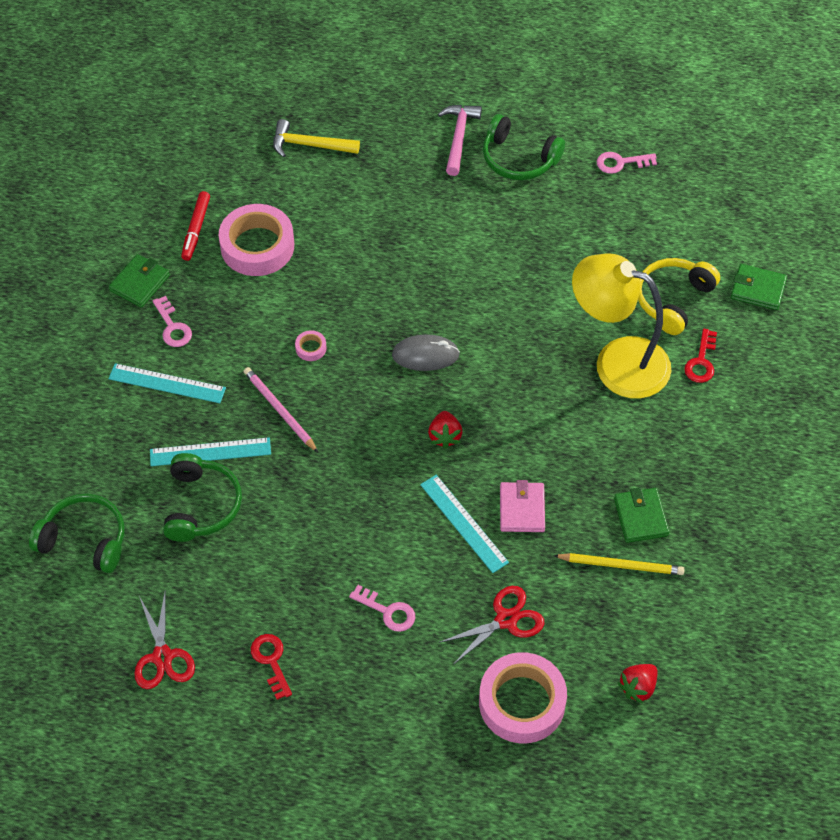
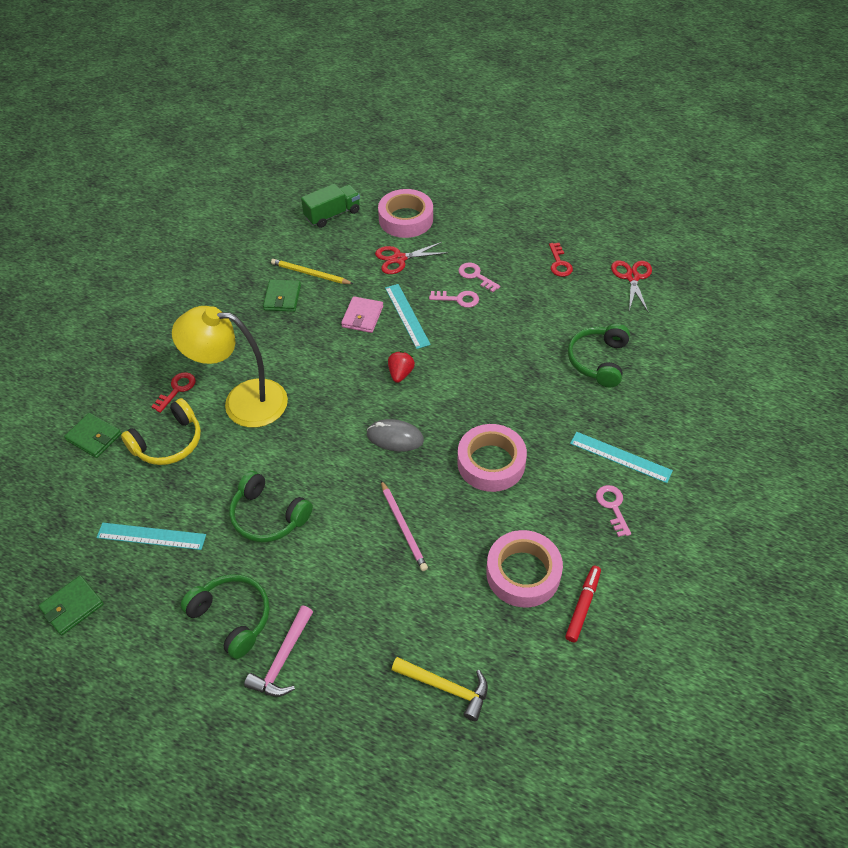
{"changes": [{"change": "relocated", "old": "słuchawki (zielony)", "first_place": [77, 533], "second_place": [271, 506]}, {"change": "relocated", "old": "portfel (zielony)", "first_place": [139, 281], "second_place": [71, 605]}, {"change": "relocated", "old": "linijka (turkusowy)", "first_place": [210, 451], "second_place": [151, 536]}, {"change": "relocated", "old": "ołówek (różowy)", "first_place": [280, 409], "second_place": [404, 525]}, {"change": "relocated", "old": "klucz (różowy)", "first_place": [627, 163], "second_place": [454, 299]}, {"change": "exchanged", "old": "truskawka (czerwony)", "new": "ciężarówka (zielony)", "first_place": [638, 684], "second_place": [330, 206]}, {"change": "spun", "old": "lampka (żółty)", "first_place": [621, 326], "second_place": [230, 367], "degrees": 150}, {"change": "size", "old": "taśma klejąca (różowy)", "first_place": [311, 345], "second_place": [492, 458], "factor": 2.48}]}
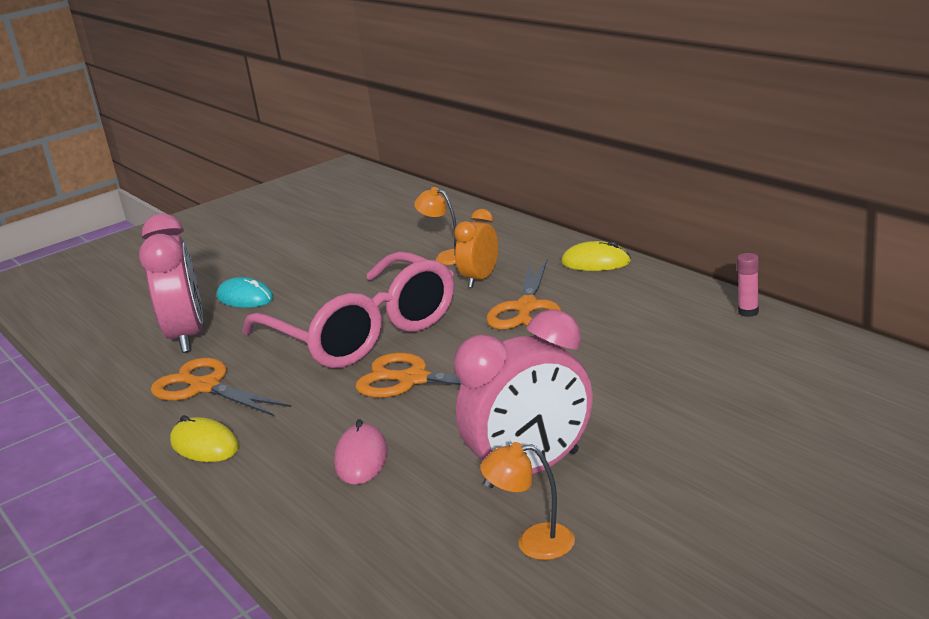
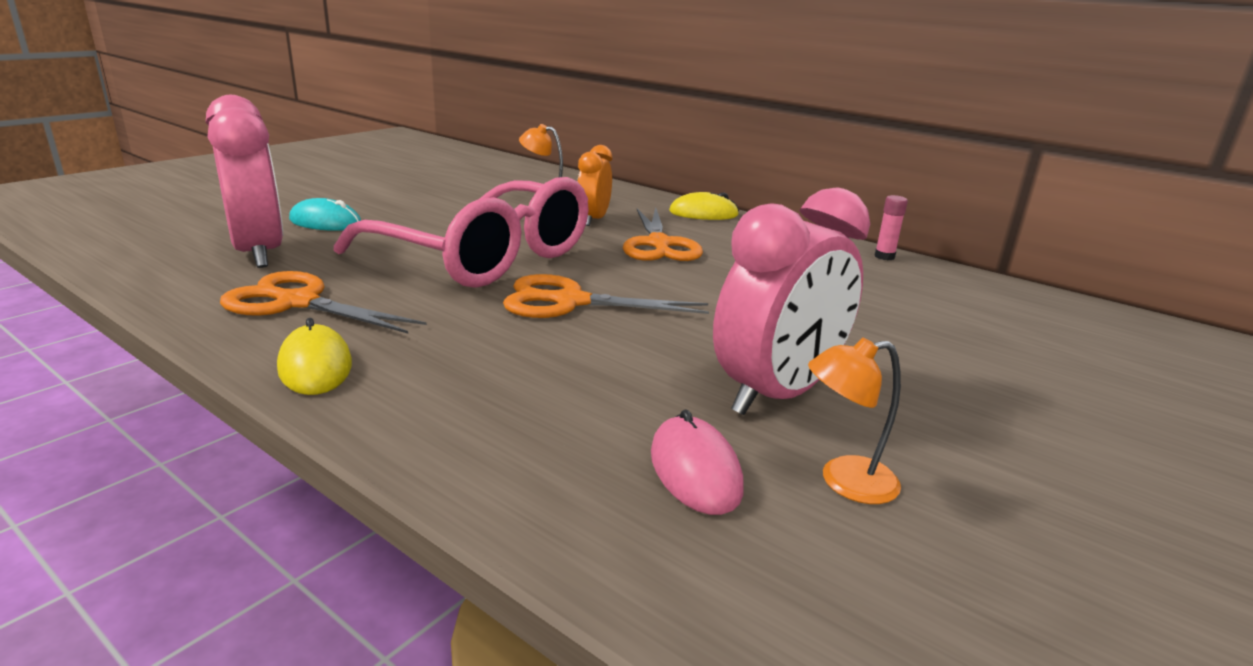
{"changes": [{"change": "relocated", "old": "myszka (różowy)", "first_place": [361, 452], "second_place": [697, 462]}, {"change": "spun", "old": "myszka (żółty)", "first_place": [204, 438], "second_place": [314, 356], "degrees": 45}]}
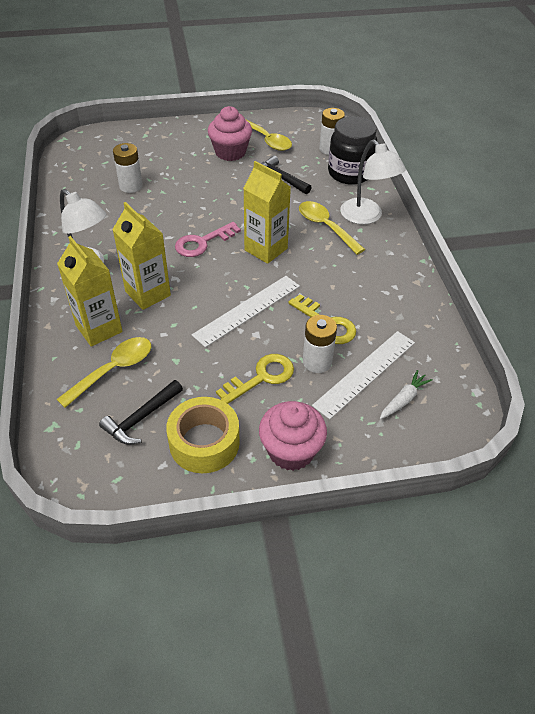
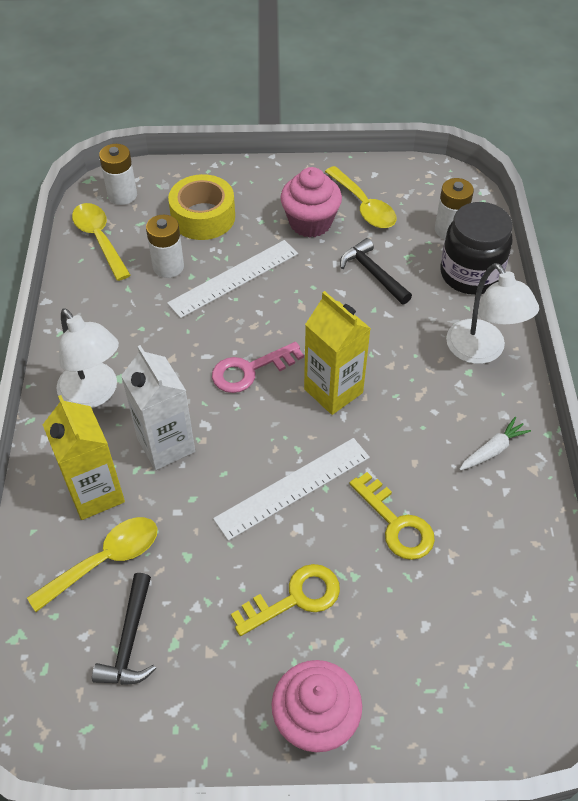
{"changes": [{"change": "relocated", "old": "taśma klejąca (żółty)", "first_place": [203, 435], "second_place": [201, 207]}, {"change": "relocated", "old": "łyżka (żółty)", "first_place": [332, 228], "second_place": [101, 242]}, {"change": "relocated", "old": "bateria (biały)", "first_place": [320, 344], "second_place": [118, 174]}, {"change": "relocated", "old": "linijka (biały)", "first_place": [363, 375], "second_place": [232, 279]}, {"change": "relocated", "old": "marchewka (biały)", "first_place": [406, 394], "second_place": [495, 444]}, {"change": "colour", "old": "karton mleka (żółty)", "new": "karton mleka (biały)", "first_place": [141, 256], "second_place": [158, 407]}, {"change": "spun", "old": "młotek (czarny)", "first_place": [141, 412], "second_place": [124, 629], "degrees": -45}]}
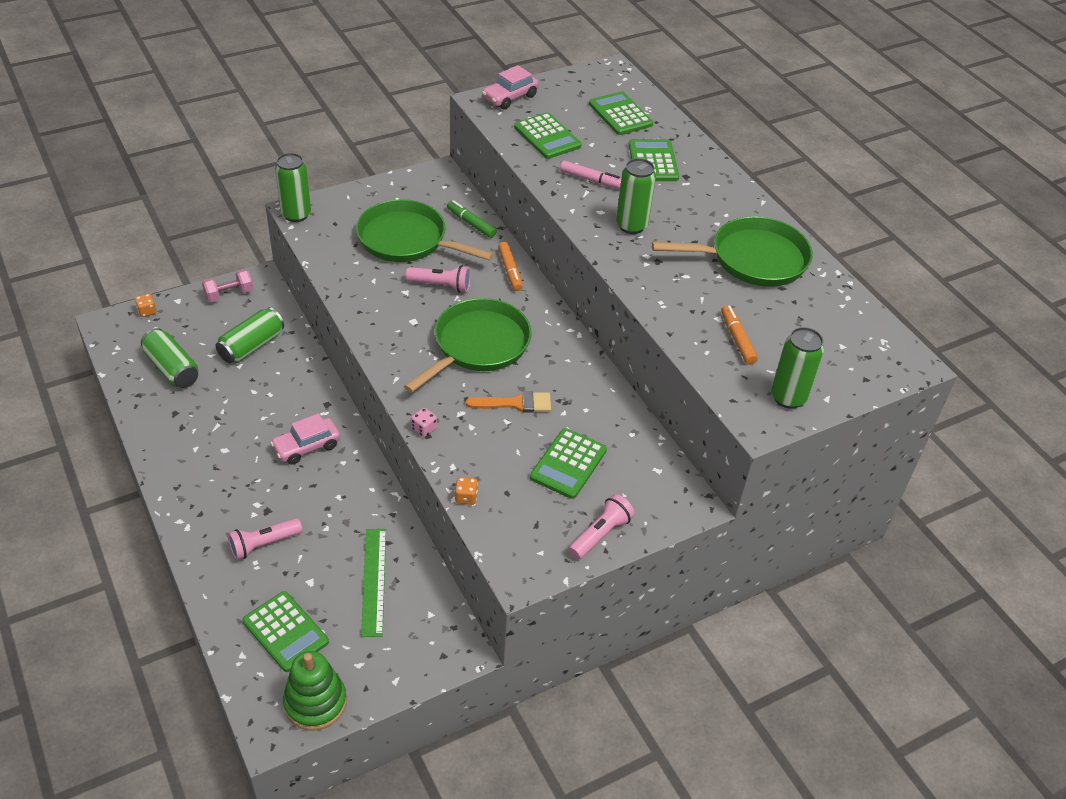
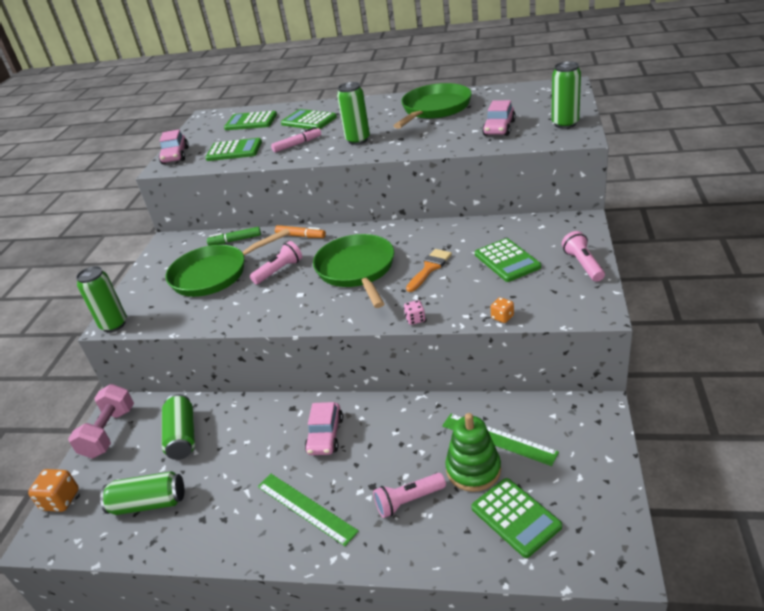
{"changes": [{"change": "appeared", "new": "linijka (zielony)", "second_place": [308, 510]}, {"change": "relocated", "old": "zabawka nakładanka (zielony)", "first_place": [315, 691], "second_place": [473, 452]}, {"change": "exchanged", "old": "flamaster (pomarańczowy)", "new": "samochód (różowy)", "first_place": [739, 335], "second_place": [499, 118]}, {"change": "spun", "old": "latarka (różowy)", "first_place": [265, 539], "second_place": [409, 495], "degrees": 60}, {"change": "spun", "old": "kalkulator (zielony)", "first_place": [285, 631], "second_place": [516, 518], "degrees": 60}, {"change": "size", "old": "kostka do gry (pomarańczowy)", "first_place": [145, 305], "second_place": [53, 490], "factor": 1.73}, {"change": "size", "old": "hantel (różowy)", "first_place": [227, 285], "second_place": [101, 421], "factor": 1.51}]}
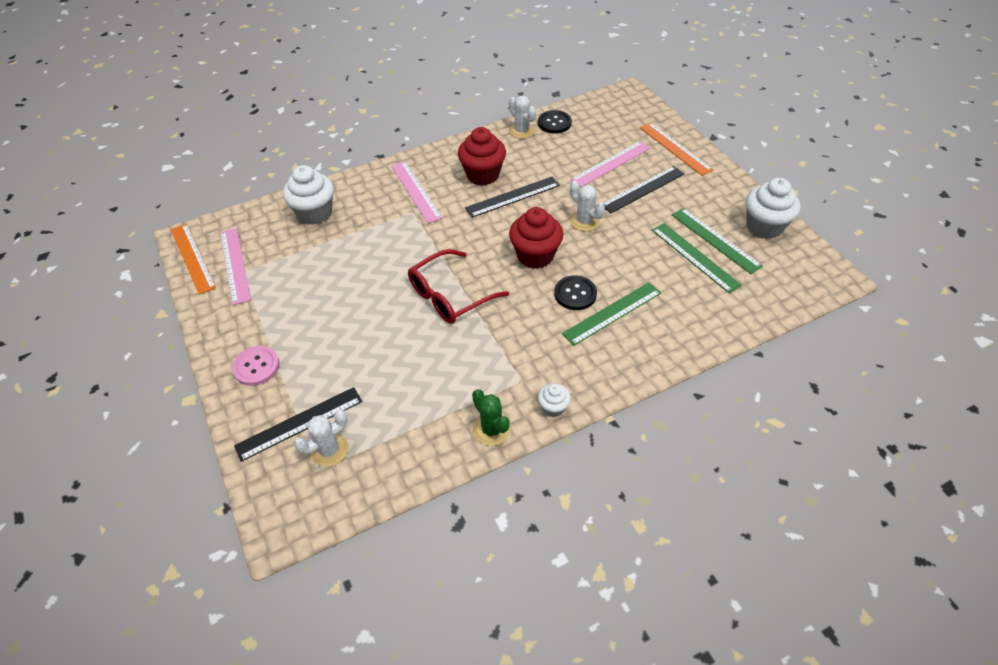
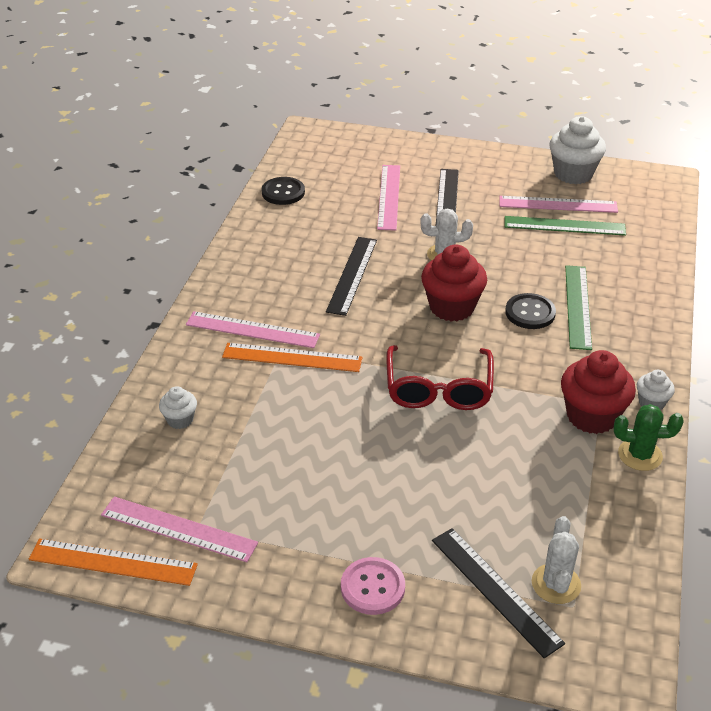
{"changes": [{"change": "missing", "old": "kaktus (biały)", "first_place": [522, 117]}, {"change": "relocated", "old": "muffinka (czerwony)", "first_place": [482, 156], "second_place": [598, 392]}, {"change": "relocated", "old": "linijka (pomarańczowy)", "first_place": [676, 149], "second_place": [292, 357]}, {"change": "colour", "old": "linijka (zielony)", "new": "linijka (różowy)", "first_place": [717, 241], "second_place": [558, 204]}, {"change": "spun", "old": "linijka (czarny)", "first_place": [298, 424], "second_place": [498, 593], "degrees": -45}, {"change": "size", "old": "muffinka (biały)", "first_place": [308, 195], "second_place": [178, 407], "factor": 0.52}]}
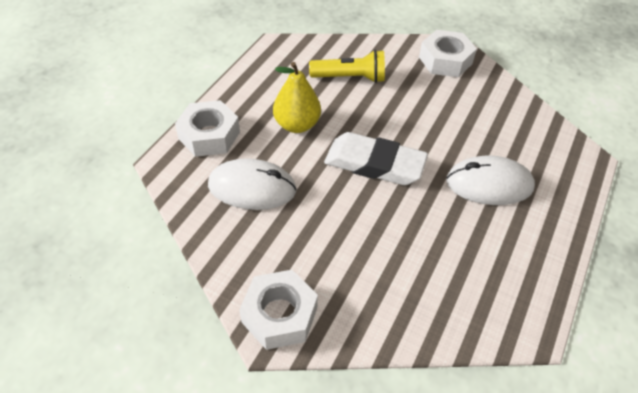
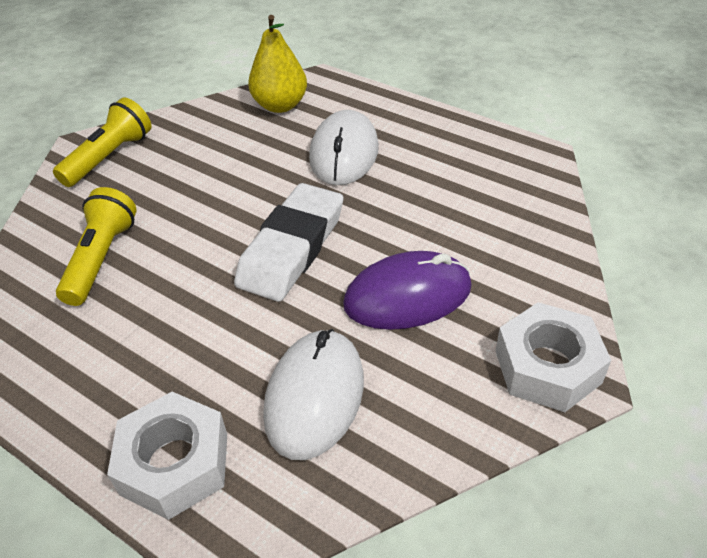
{"changes": [{"change": "appeared", "new": "myszka (fioletowy)", "second_place": [407, 290]}, {"change": "relocated", "old": "gruszka (żółty)", "first_place": [297, 97], "second_place": [277, 64]}, {"change": "exchanged", "old": "nakrętka (biały)", "new": "latarka (żółty)", "first_place": [448, 53], "second_place": [102, 142]}]}
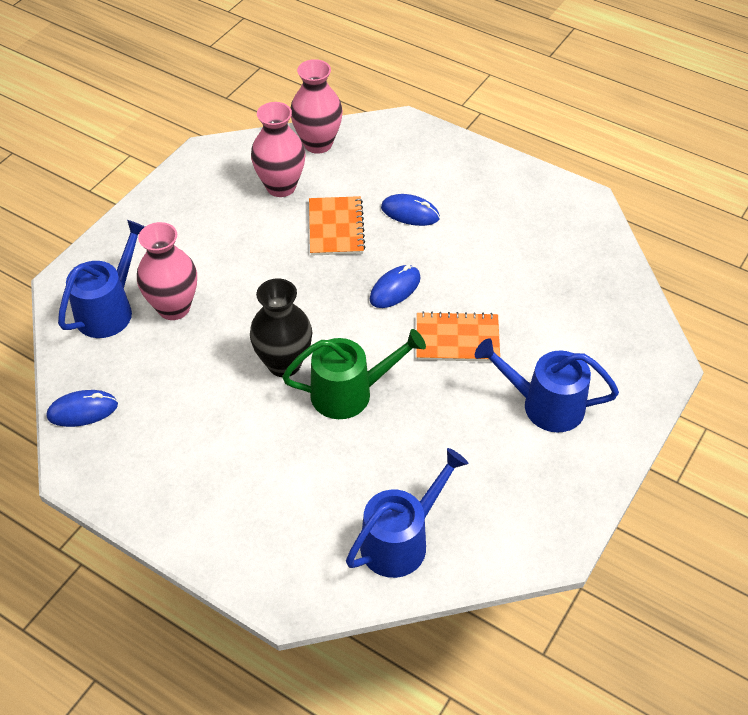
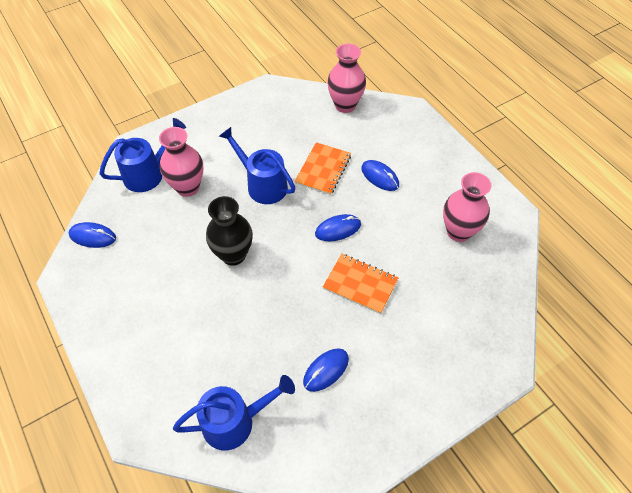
{"changes": [{"change": "missing", "old": "konewka (zielony)", "first_place": [354, 374]}, {"change": "appeared", "new": "myszka (niebieski)", "second_place": [326, 370]}, {"change": "relocated", "old": "wazon (różowy)", "first_place": [278, 149], "second_place": [467, 207]}, {"change": "relocated", "old": "konewka (niebieski)", "first_place": [547, 385], "second_place": [257, 165]}]}
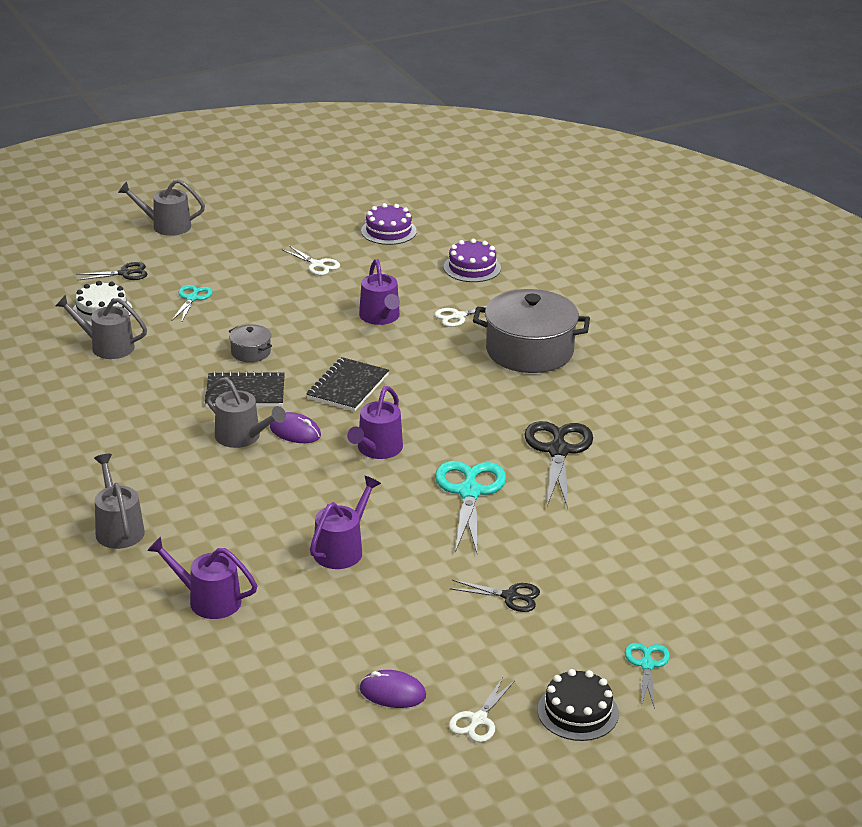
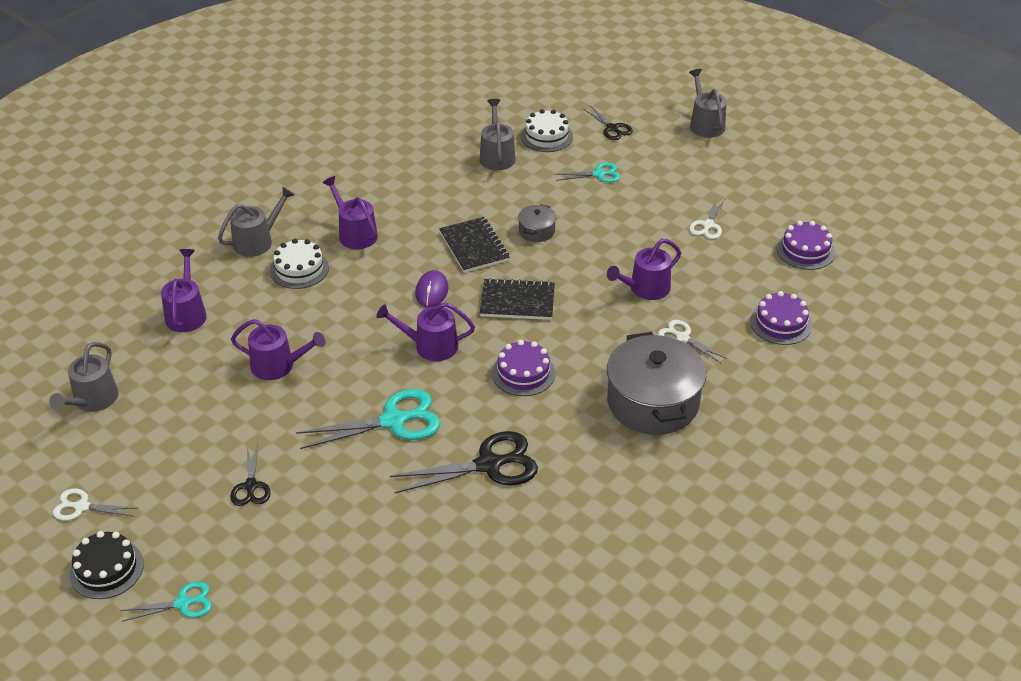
{"changes": [{"change": "missing", "old": "myszka (fioletowy)", "first_place": [393, 689]}, {"change": "appeared", "new": "tort (biały)", "second_place": [299, 264]}, {"change": "appeared", "new": "konewka (fioletowy)", "second_place": [350, 212]}, {"change": "appeared", "new": "tort (fioletowy)", "second_place": [523, 368]}, {"change": "relocated", "old": "konewka (szary)", "first_place": [245, 412], "second_place": [84, 377]}]}
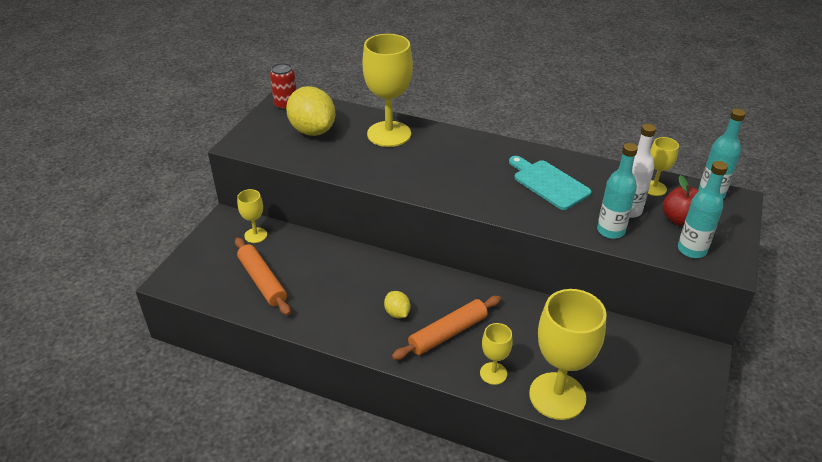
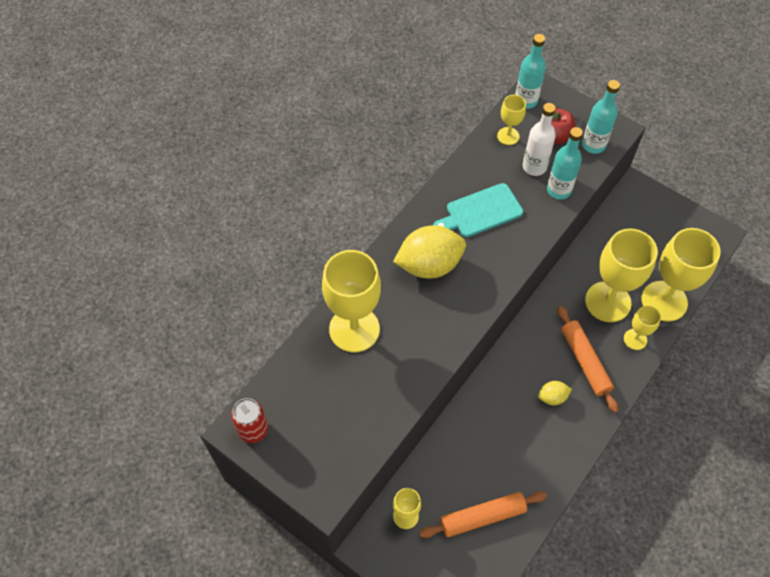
{"changes": [{"change": "appeared", "new": "kielich (żółty)", "second_place": [621, 275]}, {"change": "relocated", "old": "cytryna (żółty)", "first_place": [310, 111], "second_place": [429, 252]}]}
